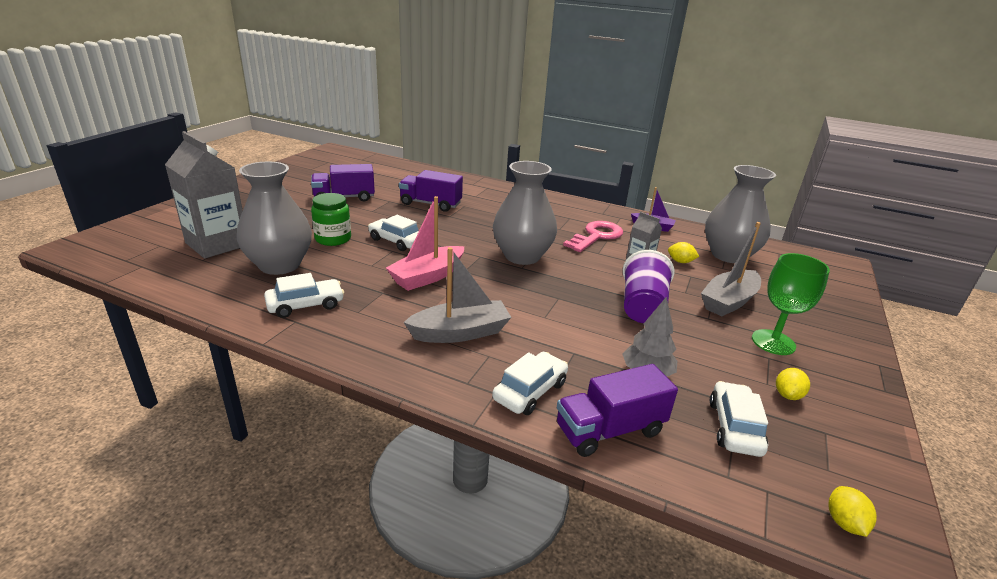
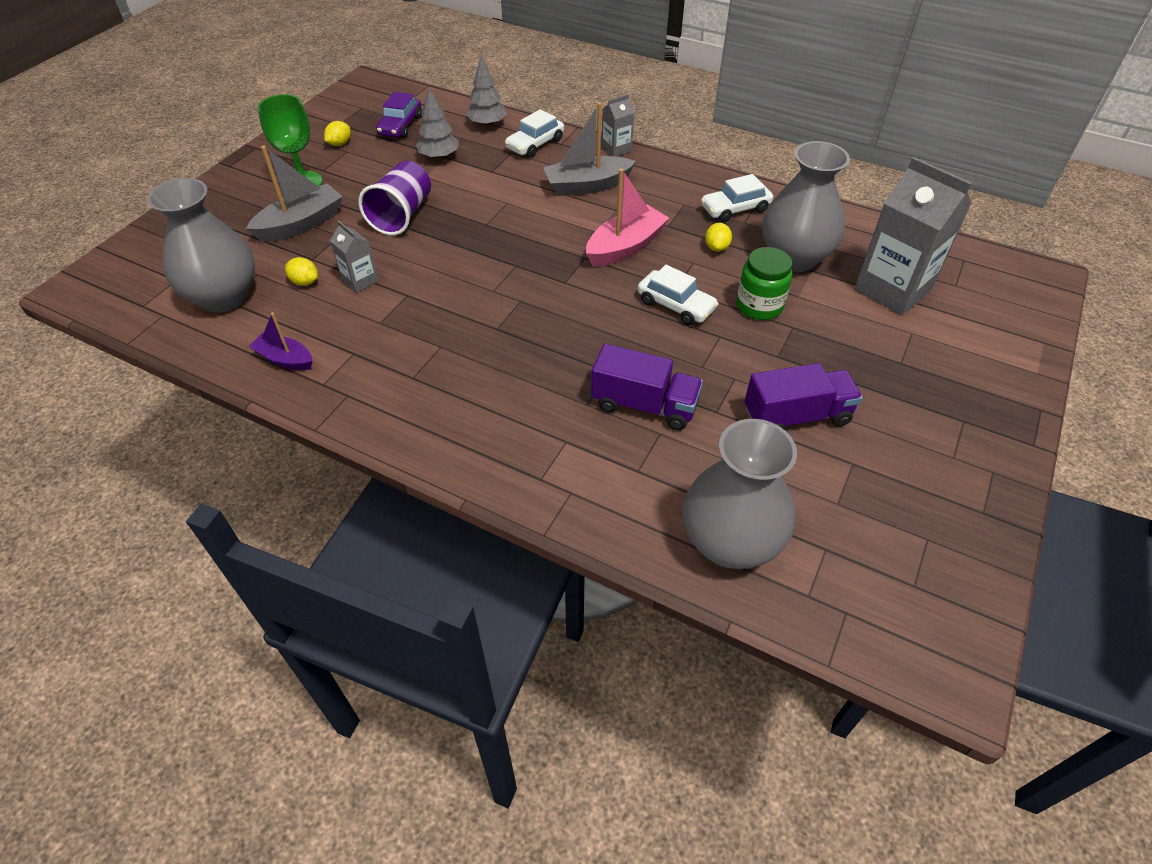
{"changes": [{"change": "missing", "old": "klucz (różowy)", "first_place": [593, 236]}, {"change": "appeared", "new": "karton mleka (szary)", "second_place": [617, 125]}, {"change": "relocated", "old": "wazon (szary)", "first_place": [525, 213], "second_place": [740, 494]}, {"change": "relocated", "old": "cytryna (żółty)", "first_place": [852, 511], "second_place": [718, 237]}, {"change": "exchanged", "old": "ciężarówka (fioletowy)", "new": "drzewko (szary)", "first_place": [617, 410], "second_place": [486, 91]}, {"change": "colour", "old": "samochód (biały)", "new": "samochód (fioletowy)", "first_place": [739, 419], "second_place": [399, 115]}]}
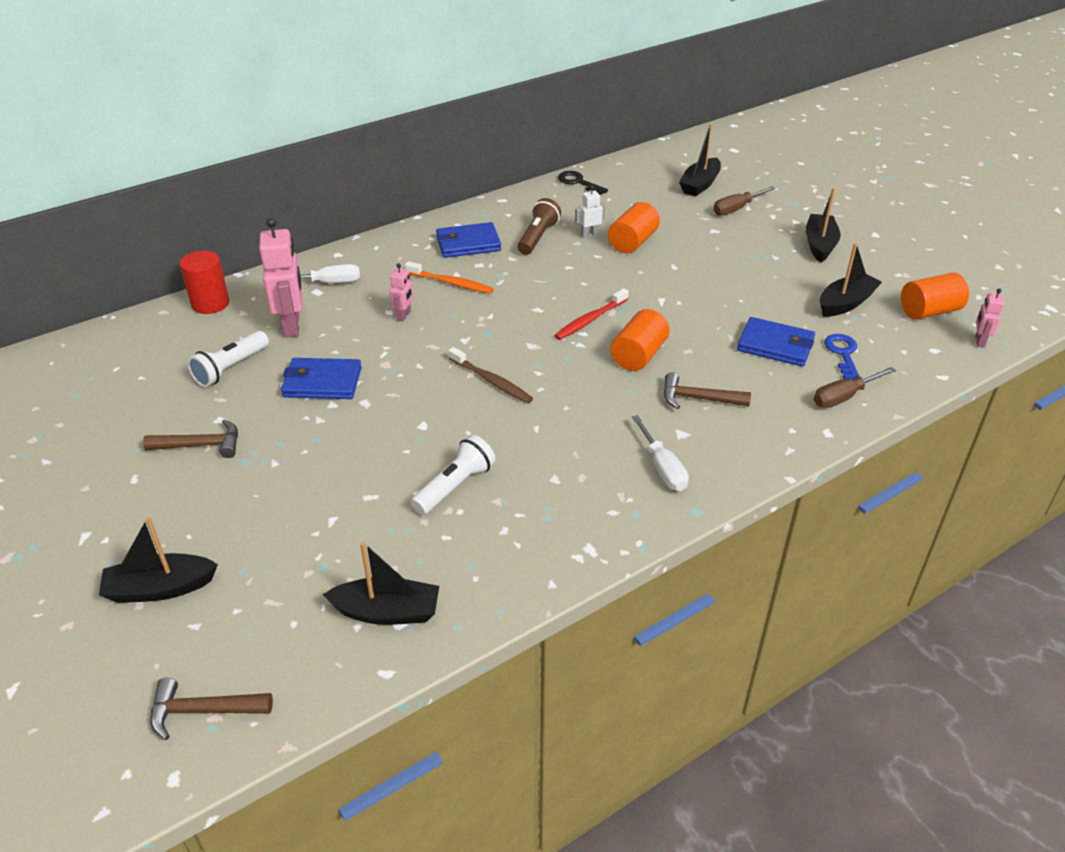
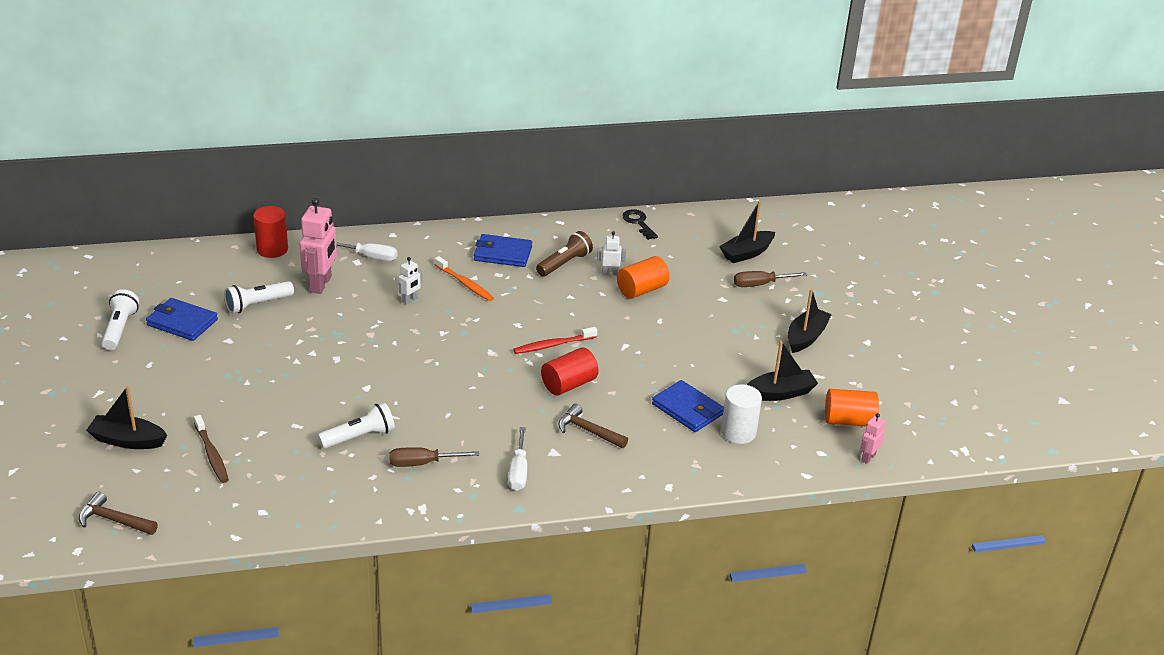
{"changes": [{"change": "missing", "old": "młotek (brązowy)", "first_place": [190, 438]}, {"change": "missing", "old": "łódka (czarny)", "first_place": [381, 583]}, {"change": "appeared", "new": "latarka (biały)", "second_place": [120, 319]}, {"change": "relocated", "old": "portfel (niebieski)", "first_place": [321, 378], "second_place": [182, 319]}, {"change": "relocated", "old": "szczoteczka do zębów (brązowy)", "first_place": [490, 375], "second_place": [211, 449]}, {"change": "relocated", "old": "śrubokręt (brązowy)", "first_place": [855, 387], "second_place": [434, 457]}, {"change": "exchanged", "old": "klucz (niebieski)", "new": "walec (biały)", "first_place": [842, 357], "second_place": [741, 414]}, {"change": "colour", "old": "robot (różowy)", "new": "robot (biały)", "first_place": [402, 292], "second_place": [410, 280]}, {"change": "colour", "old": "walec (pomarańczowy)", "new": "walec (czerwony)", "first_place": [640, 340], "second_place": [569, 371]}]}
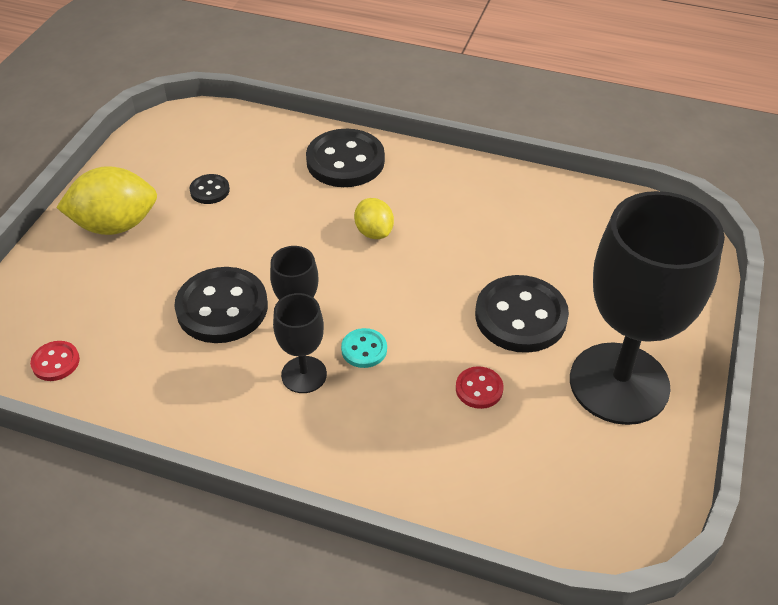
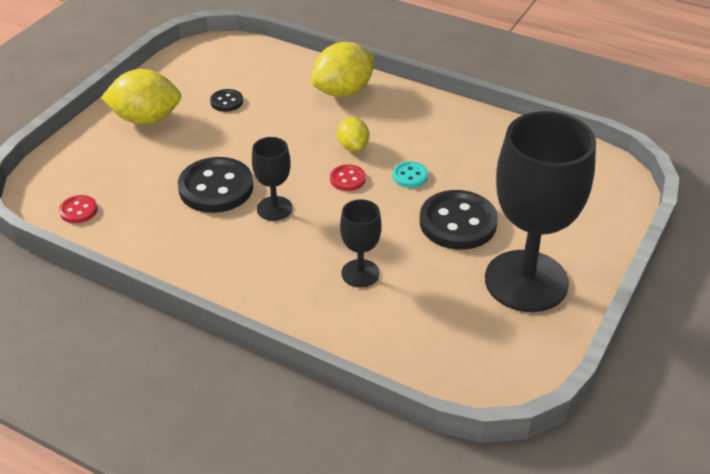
{"changes": [{"change": "relocated", "old": "kielich (czarny)", "first_place": [300, 343], "second_place": [361, 243]}, {"change": "relocated", "old": "guzik (turkusowy)", "first_place": [364, 348], "second_place": [410, 174]}, {"change": "relocated", "old": "guzik (czerwony)", "first_place": [479, 387], "second_place": [348, 177]}, {"change": "exchanged", "old": "guzik (czarny)", "new": "cytryna (żółty)", "first_place": [345, 158], "second_place": [343, 69]}]}
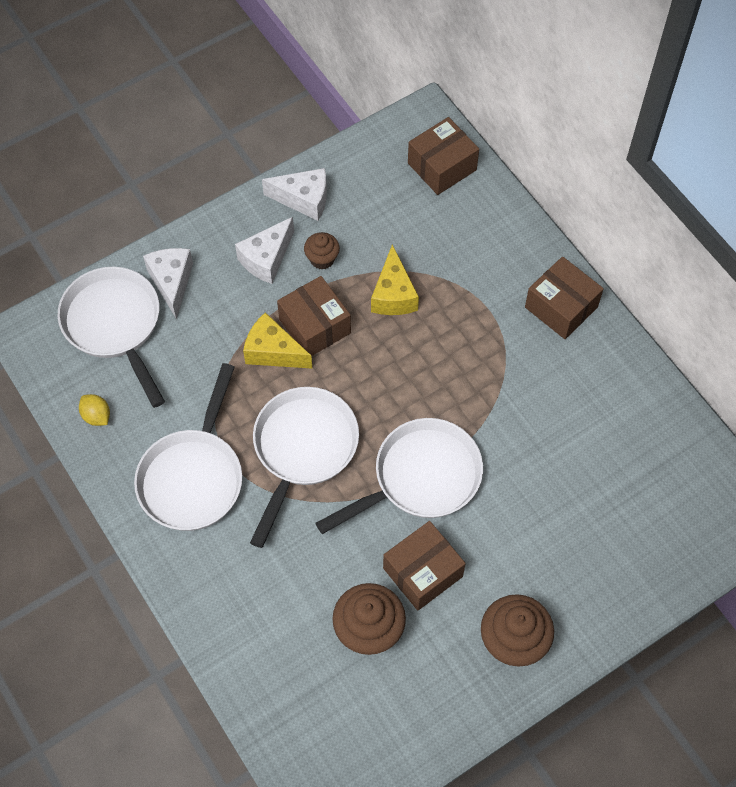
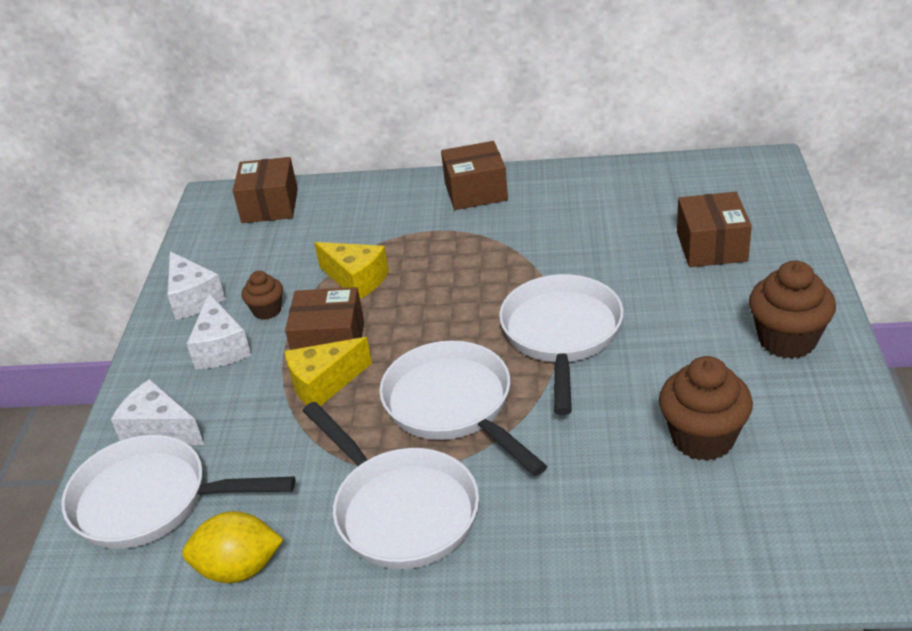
{"changes": [{"change": "relocated", "old": "pudełko (brązowy)", "first_place": [424, 566], "second_place": [714, 229]}, {"change": "spun", "old": "ser (biały)", "first_place": [294, 194], "second_place": [196, 285], "degrees": 105}, {"change": "size", "old": "cytryna (żółty)", "first_place": [94, 410], "second_place": [233, 547], "factor": 1.67}]}
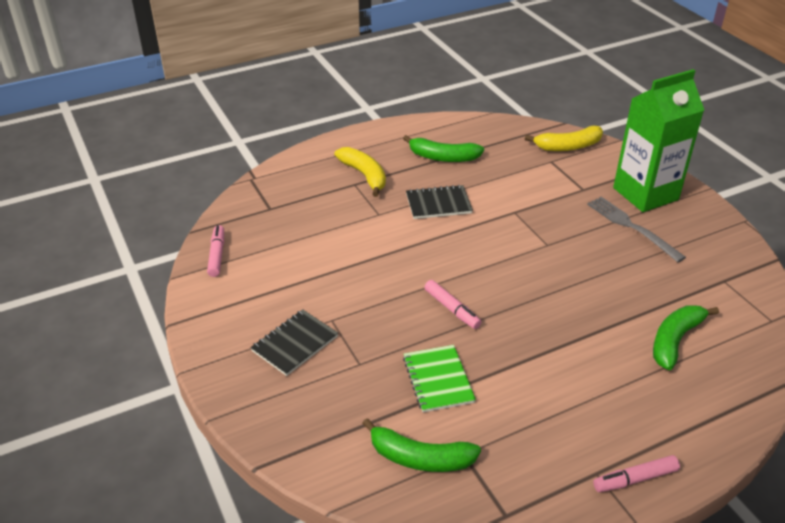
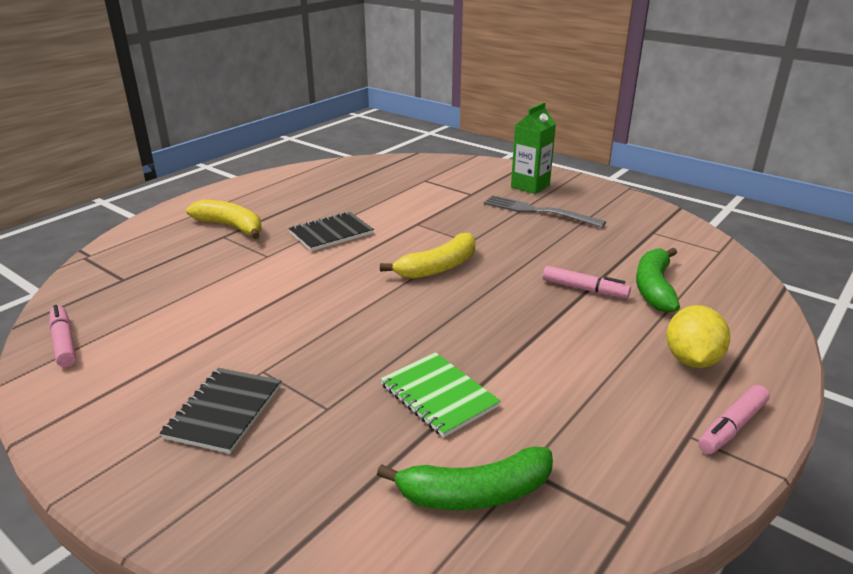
{"changes": [{"change": "missing", "old": "banan (zielony)", "first_place": [443, 148]}, {"change": "appeared", "new": "cytryna (żółty)", "second_place": [698, 336]}, {"change": "relocated", "old": "flamaster (różowy)", "first_place": [452, 304], "second_place": [587, 282]}, {"change": "relocated", "old": "banan (żółty)", "first_place": [564, 138], "second_place": [427, 255]}, {"change": "size", "old": "karton mleka (zielony)", "first_place": [658, 140], "second_place": [533, 148], "factor": 0.6}]}
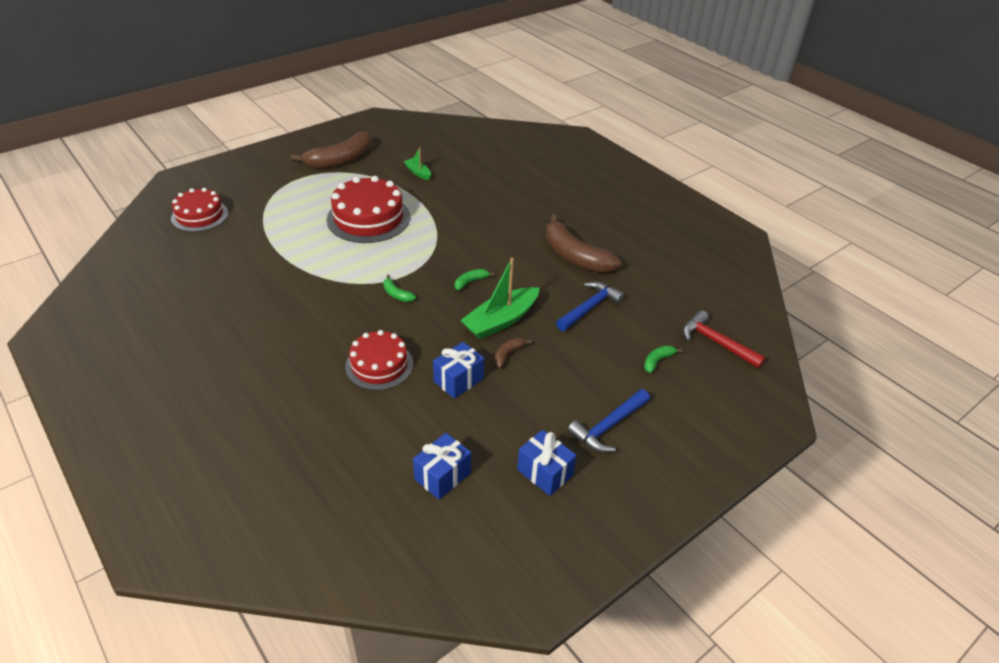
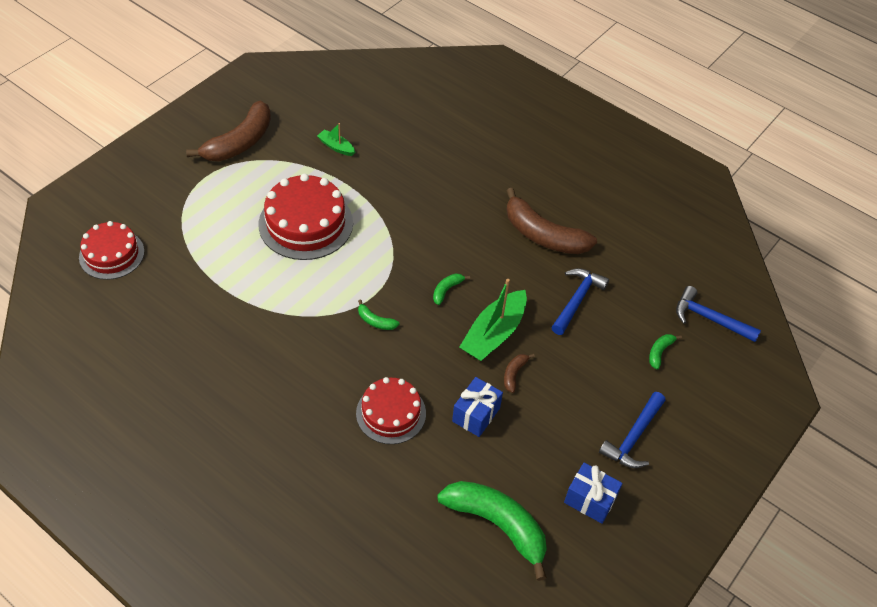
{"changes": [{"change": "exchanged", "old": "prezent (niebieski)", "new": "banan (zielony)", "first_place": [442, 466], "second_place": [492, 531]}, {"change": "colour", "old": "młotek (czerwony)", "new": "młotek (niebieski)", "first_place": [724, 339], "second_place": [718, 314]}]}
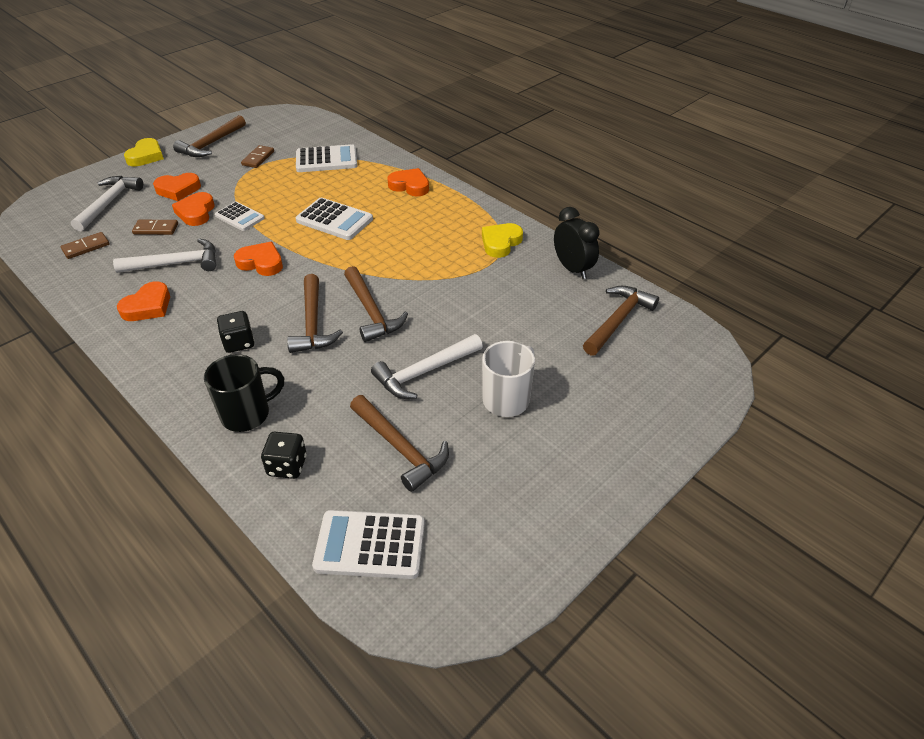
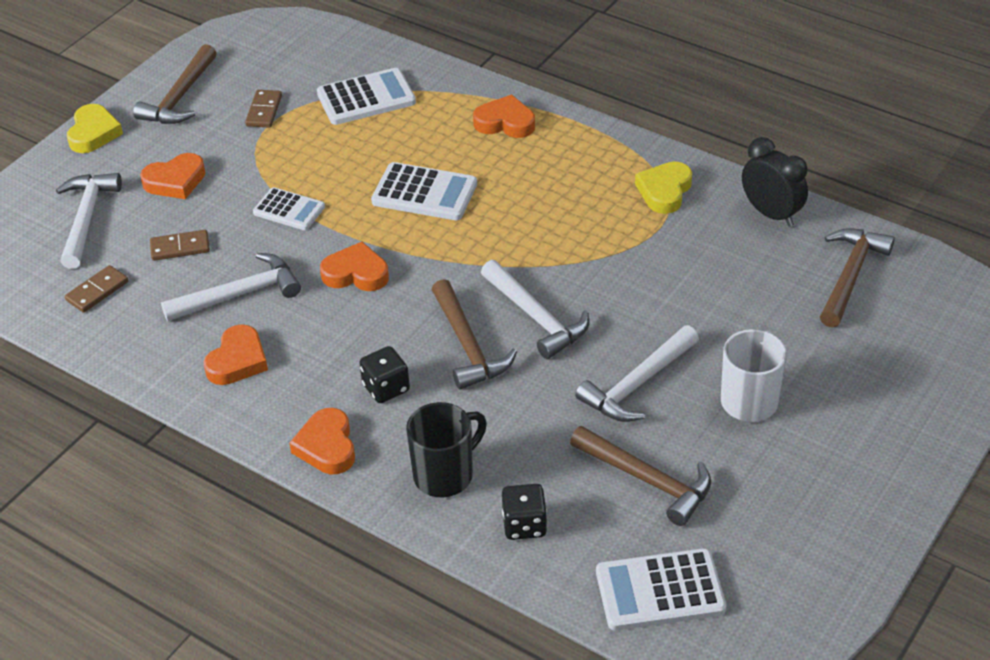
{"changes": [{"change": "relocated", "old": "serce (pomarańczowy)", "first_place": [193, 209], "second_place": [322, 441]}, {"change": "colour", "old": "młotek (brązowy)", "new": "młotek (biały)", "first_place": [376, 304], "second_place": [535, 309]}]}
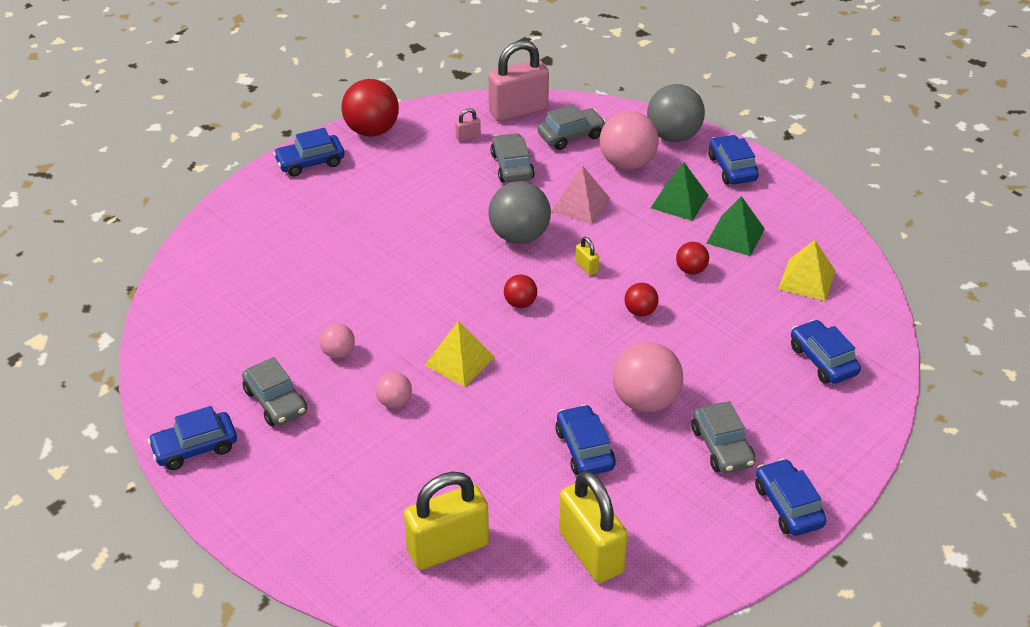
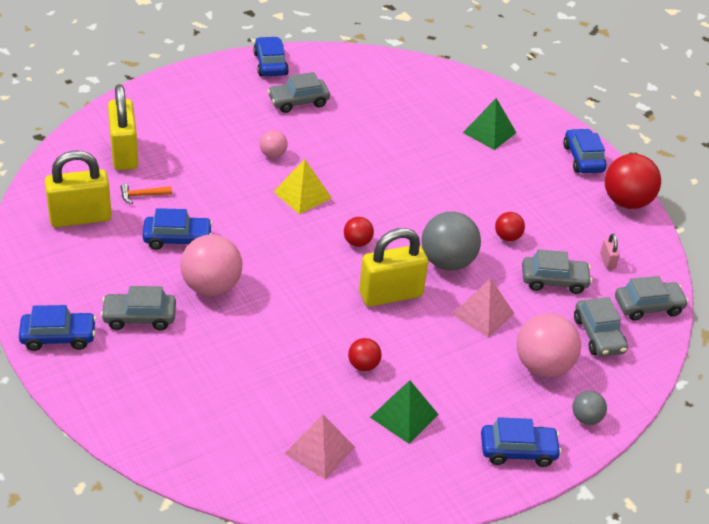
{"changes": [{"change": "missing", "old": "piłka (różowy)", "first_place": [337, 340]}, {"change": "missing", "old": "samochód (niebieski)", "first_place": [826, 351]}, {"change": "appeared", "new": "młotek (pomarańczowy)", "second_place": [146, 194]}, {"change": "relocated", "old": "piłka (czerwony)", "first_place": [641, 300], "second_place": [510, 226]}, {"change": "relocated", "old": "piramida (zielony)", "first_place": [679, 191], "second_place": [490, 124]}, {"change": "exchanged", "old": "kłódka (różowy)", "new": "samochód (szary)", "first_place": [518, 81], "second_place": [652, 298]}, {"change": "colour", "old": "piramida (żółty)", "new": "piramida (różowy)", "first_place": [806, 270], "second_place": [319, 447]}, {"change": "size", "old": "kłódka (żółty)", "first_place": [587, 256], "second_place": [393, 267], "factor": 2.43}, {"change": "size", "old": "piłka (szary)", "first_place": [676, 113], "second_place": [589, 408], "factor": 0.52}]}
